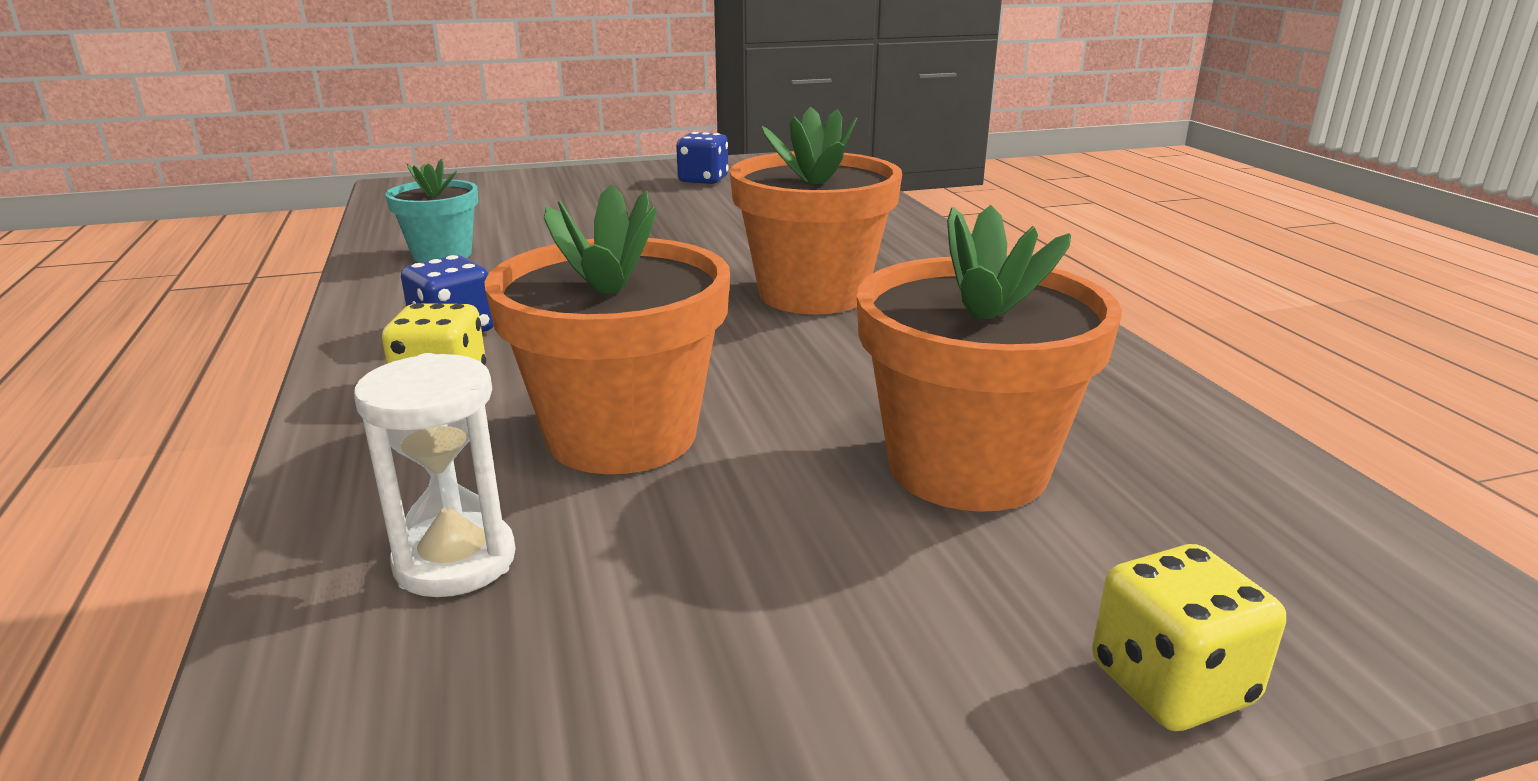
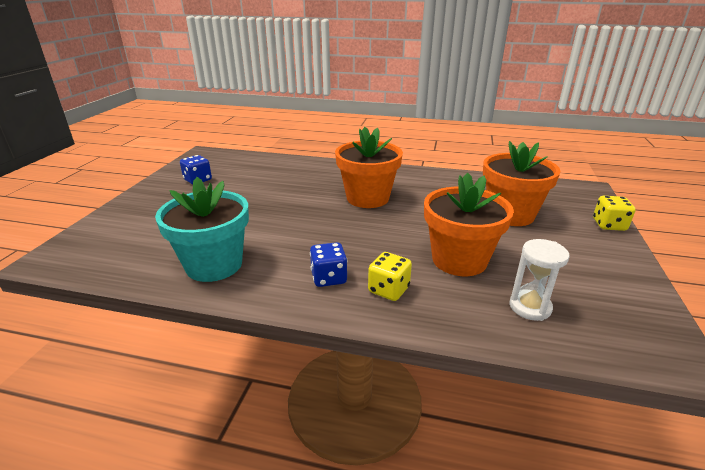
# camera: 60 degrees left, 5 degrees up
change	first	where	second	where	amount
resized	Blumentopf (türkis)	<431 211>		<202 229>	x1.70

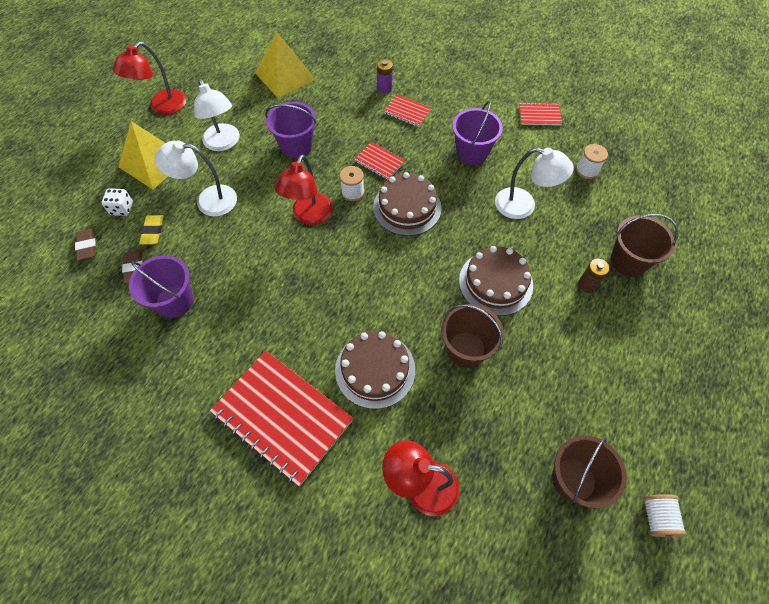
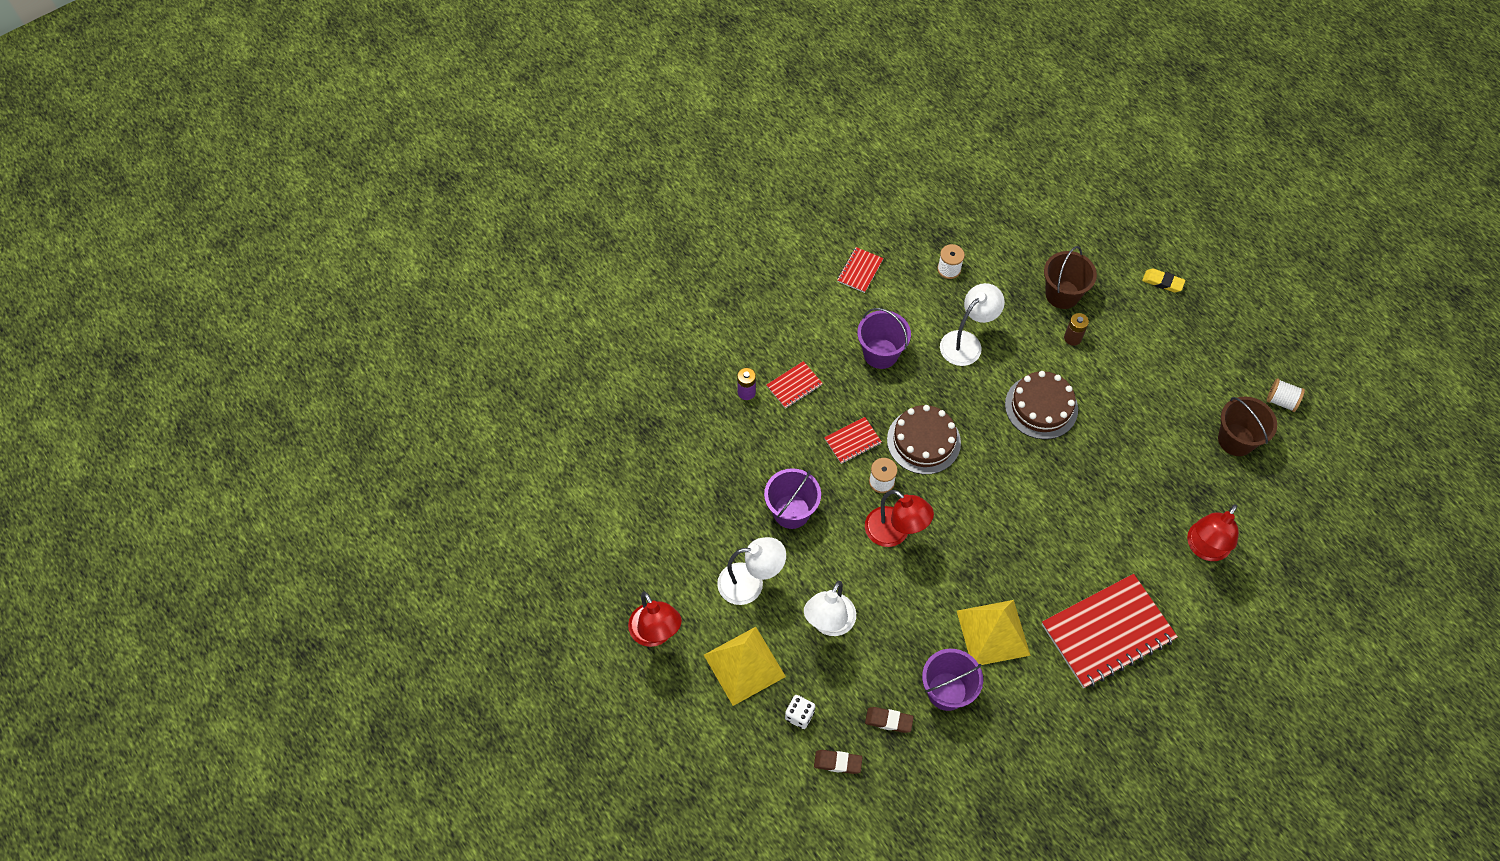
# camera: 65 degrees left, 0 degrees up
change	first	where	second	where	amount
moved	Pyramide (gelb)	<285 64>		<994 632>	
moved	Radiergummi (gelb)	<151 230>		<1163 280>	
removed	Kuchen (braun)	<375 370>			
removed	Eimer (braun)	<472 336>			

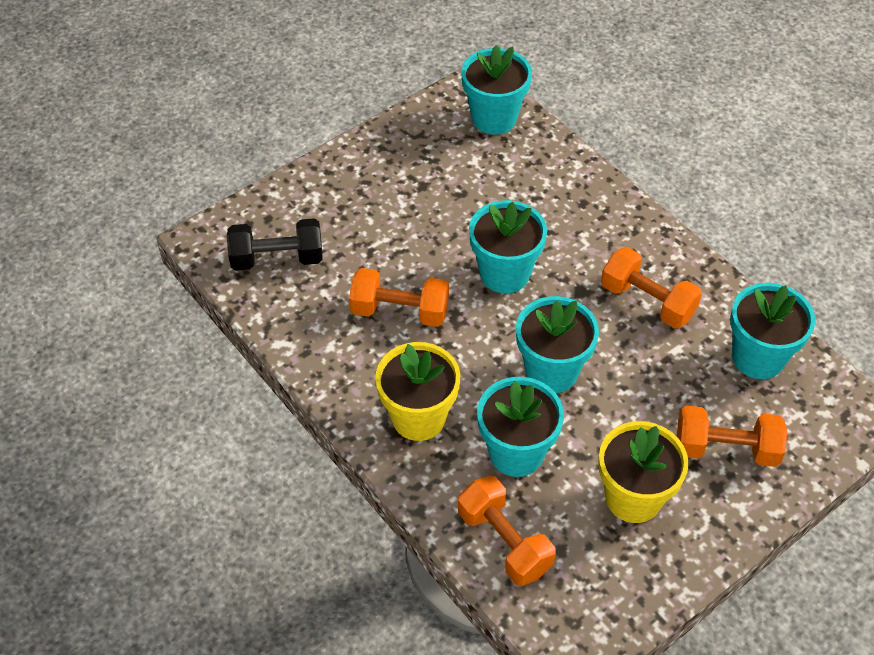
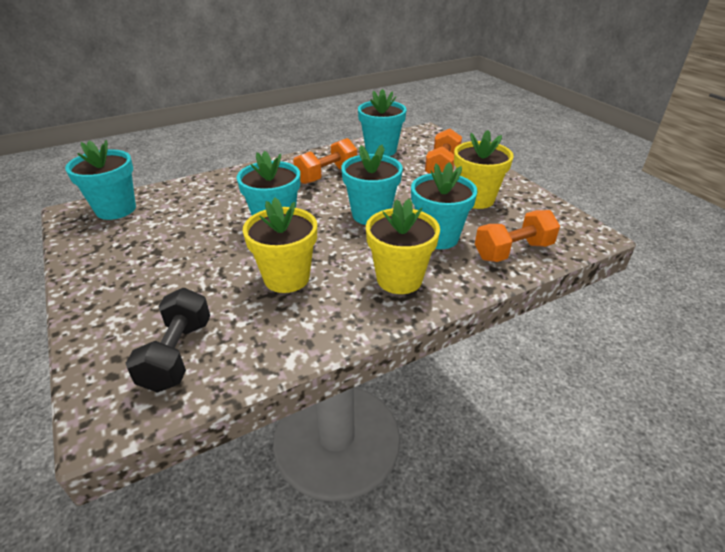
# camera: 80 degrees left, 15 degrees down
change	first	where	second	where	amount
replaced	Hantel (orange)	<399 297>	Blumentopf (gelb)	<280 245>	

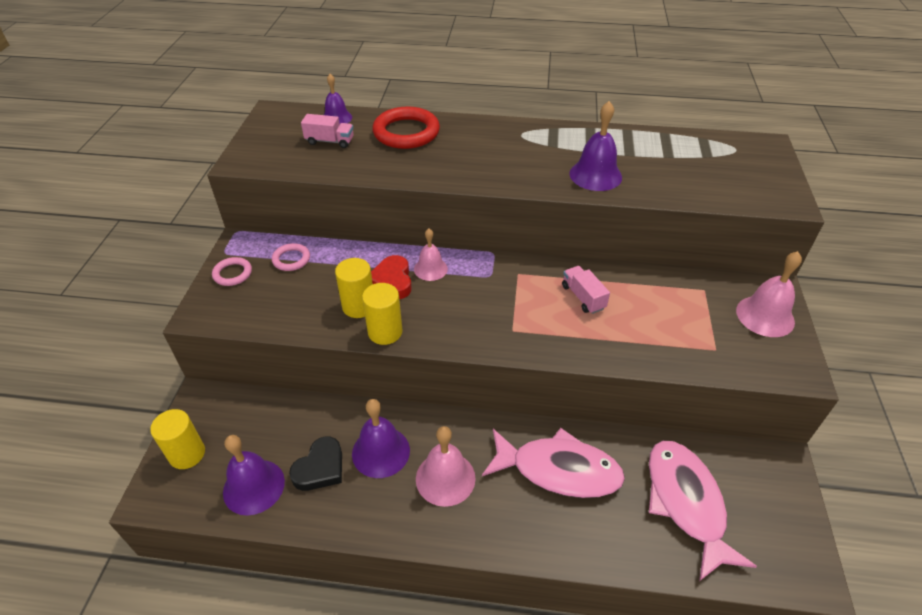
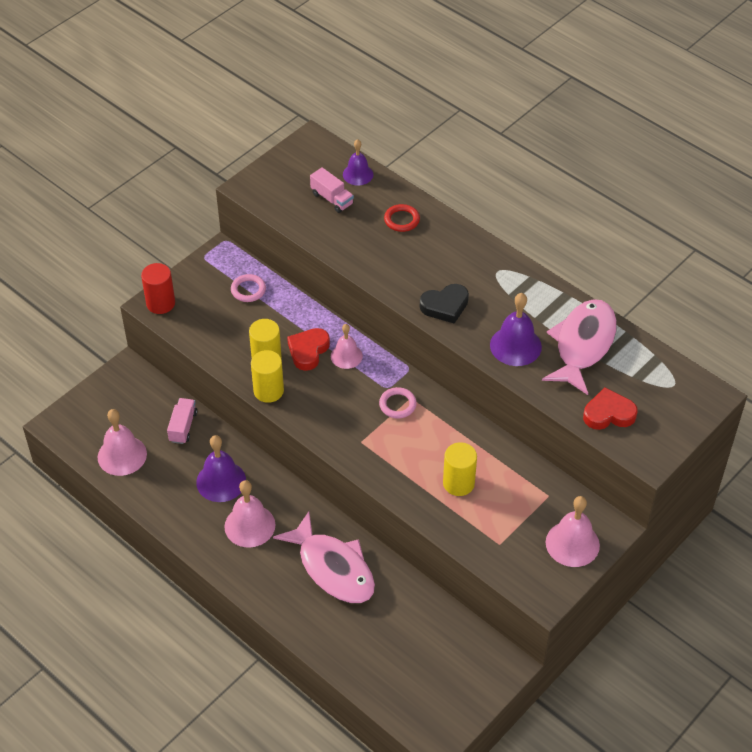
# camera: 35 degrees right, 5 degrees up
change	first	where	second	where	amount
recoloured	Glocke (lila)	<254 475>	Glocke (rosa)	<122 442>	
added			Vollzylinder (rot)	<158 288>	
moved	Lastwagen (rosa)	<586 290>		<182 421>	
moved	Ring (rosa)	<232 271>		<398 403>	
resized	Ring (rot)	<406 127>		<402 218>	x0.53
moved	Herz (schwarz)	<315 463>		<444 304>	
moved	Vollzylinder (gelb)	<177 439>		<460 469>	
moved	Fisch (rosa)	<703 511>		<579 347>	
added			Herz (rot)	<610 408>	

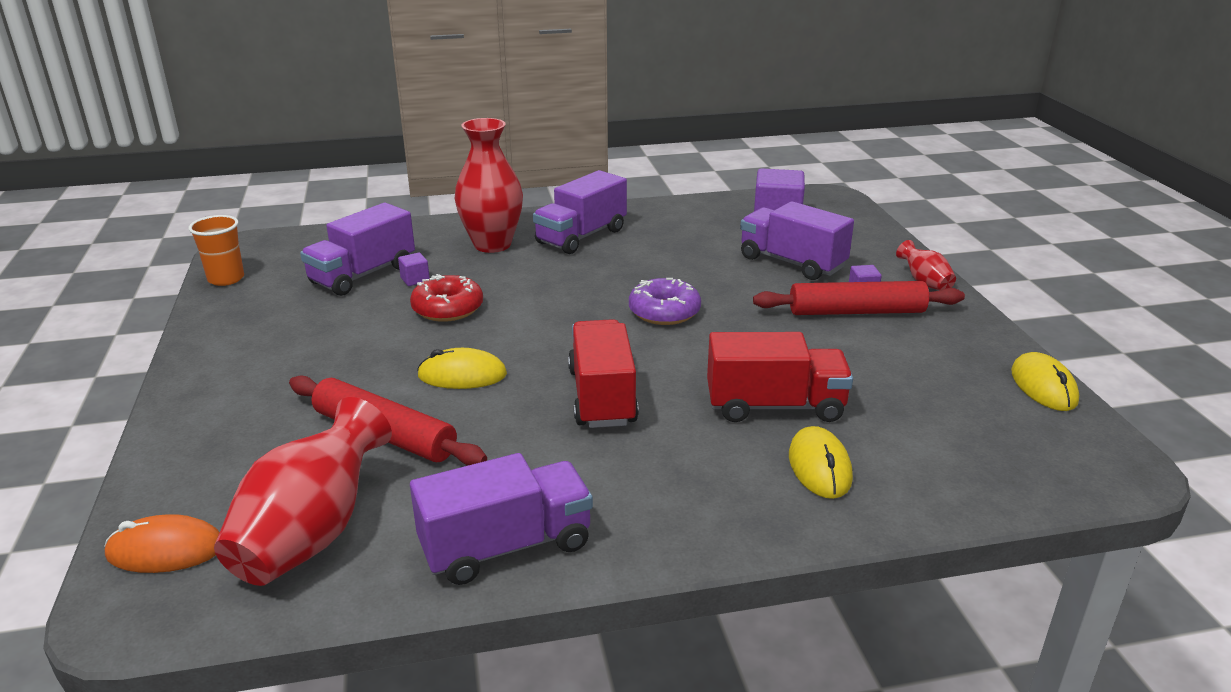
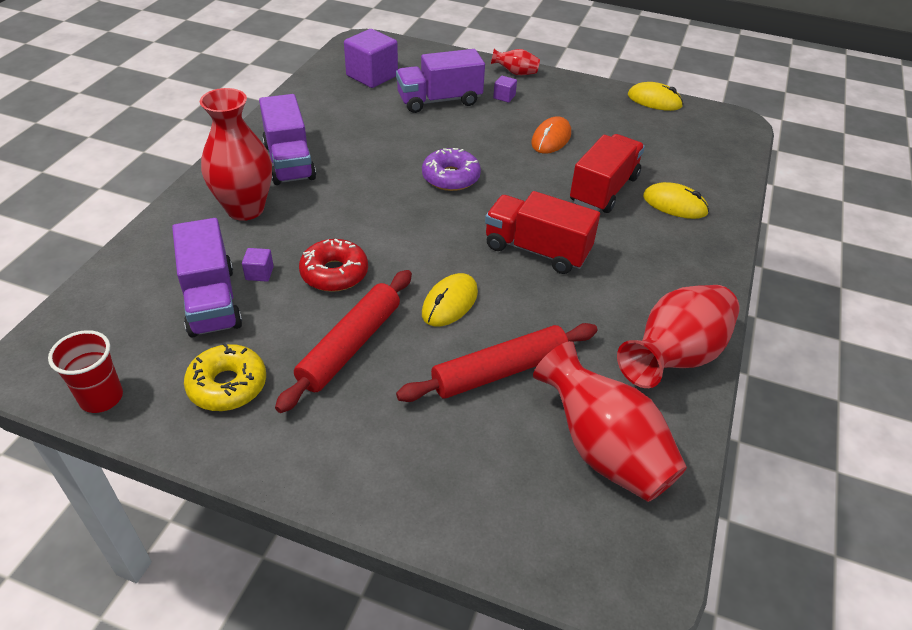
# camera: 60 degrees left, 15 degrees up
change	first	where	second	where	amount
recoloured	Becher (orange)	<216 250>	Becher (rot)	<85 371>	
added			Donut (gelb)	<225 376>	
moved	Nudelholz (rot)	<859 298>		<343 341>	
moved	Computermaus (orange)	<162 543>		<551 135>	
replaced	Lastwagen (lila)	<501 519>	Vase (rot)	<678 336>	

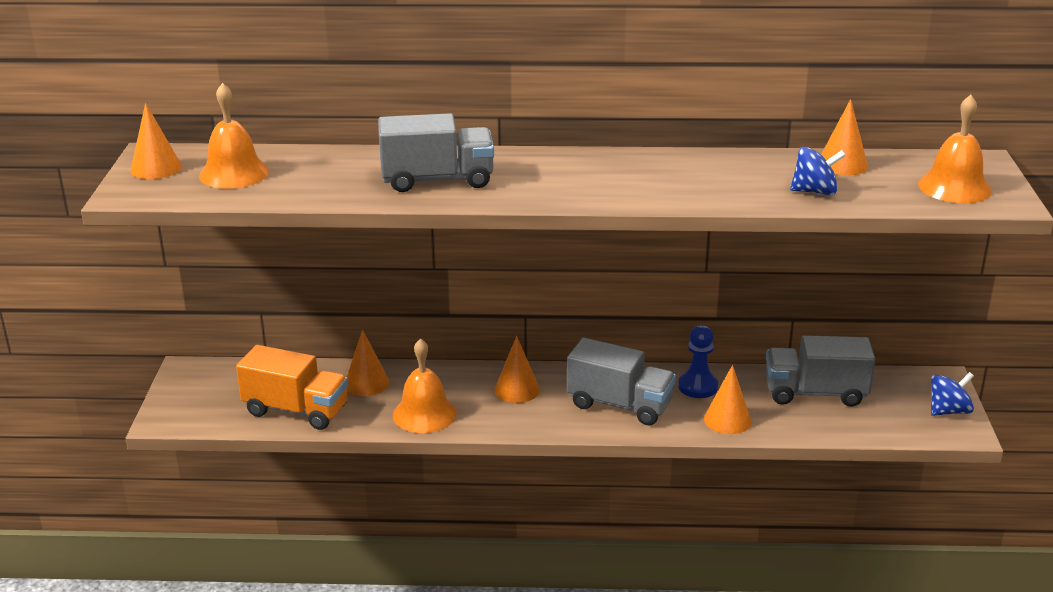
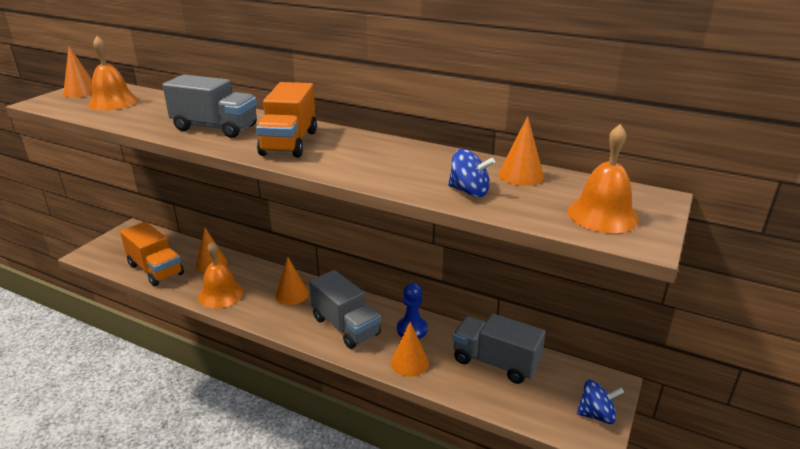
# camera: 25 degrees right, 0 degrees up
change	first	where	second	where	amount
added			Lastwagen (orange)	<286 120>	

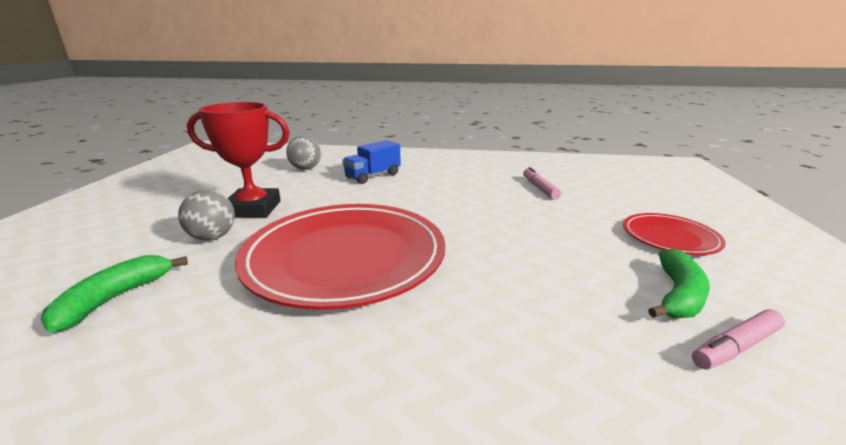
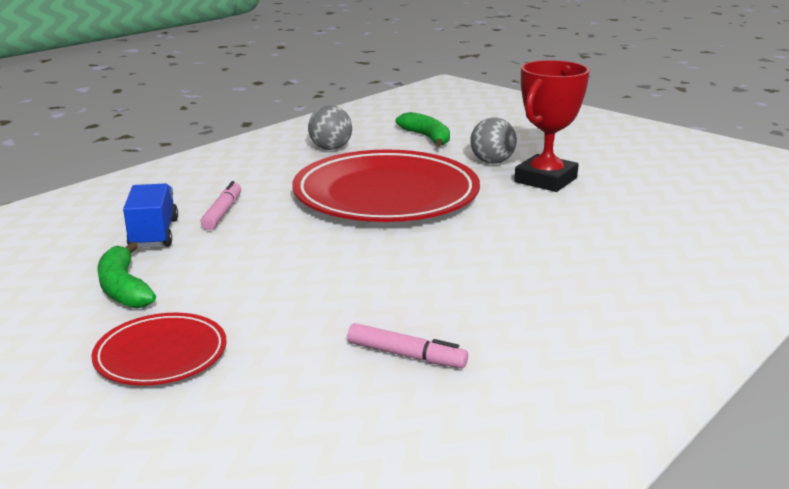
# camera: 125 degrees right, 0 degrees up
change	first	where	second	where	amount
moved	Lastwagen (blau)	<371 162>		<150 215>	
moved	Filzstift (rosa)	<738 339>		<220 205>	
moved	Ball (grau)	<303 153>		<330 127>	

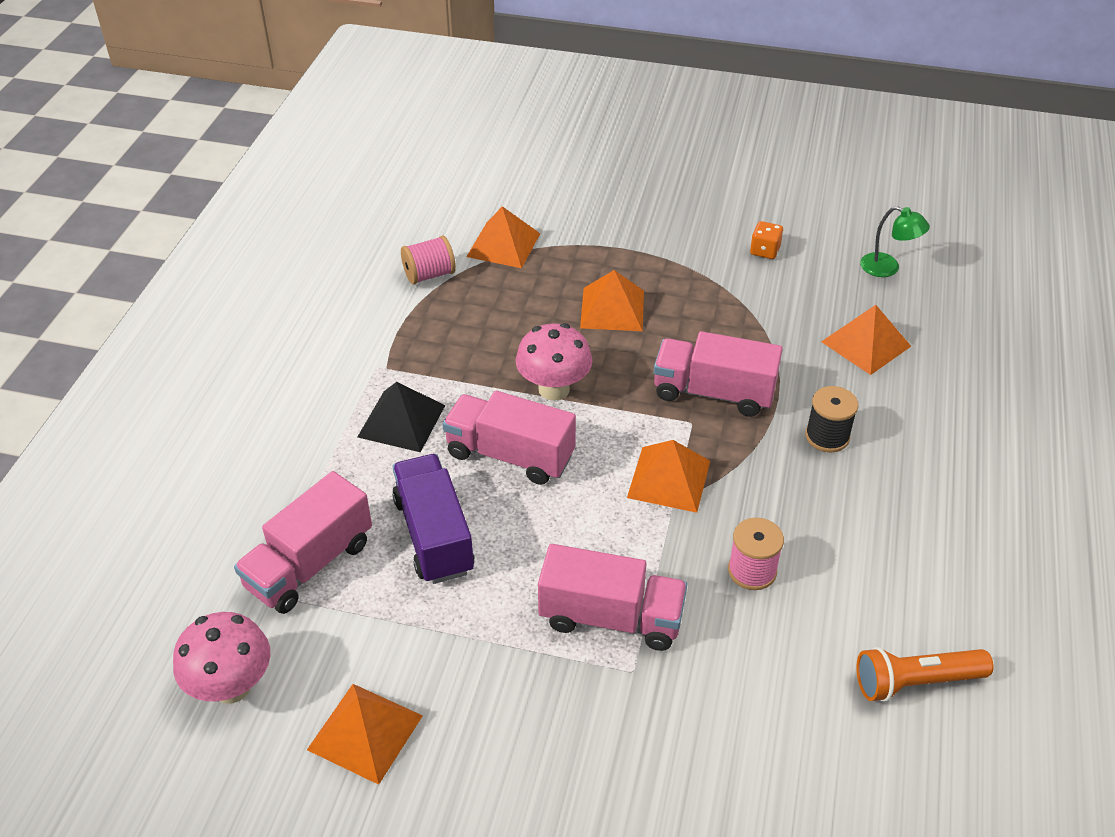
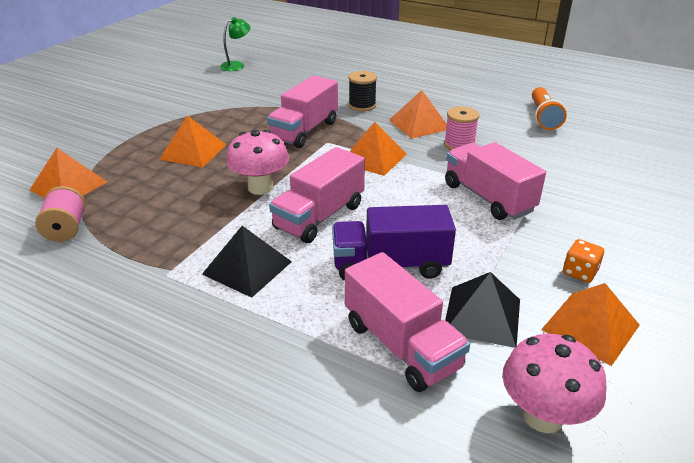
# camera: 75 degrees left, 10 degrees down
change	first	where	second	where	amount
moved	Pyramide (orange)	<866 340>		<418 114>	
turned	Lastwagen (rosa)	<612 597>		<495 181>	60 degrees counterclockwise
added			Pyramide (schwarz)	<482 310>	
moved	Spielwürfel (orange)	<766 240>		<583 261>	

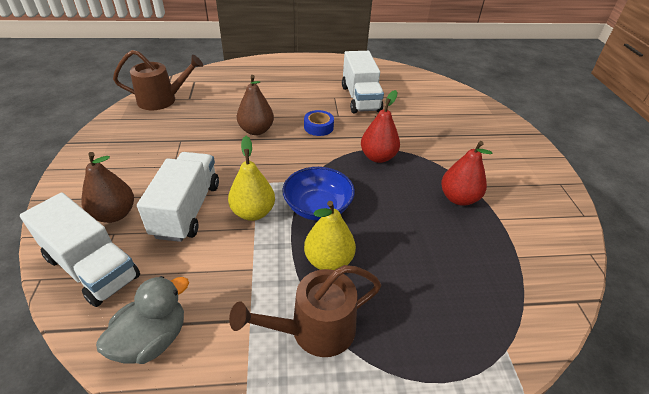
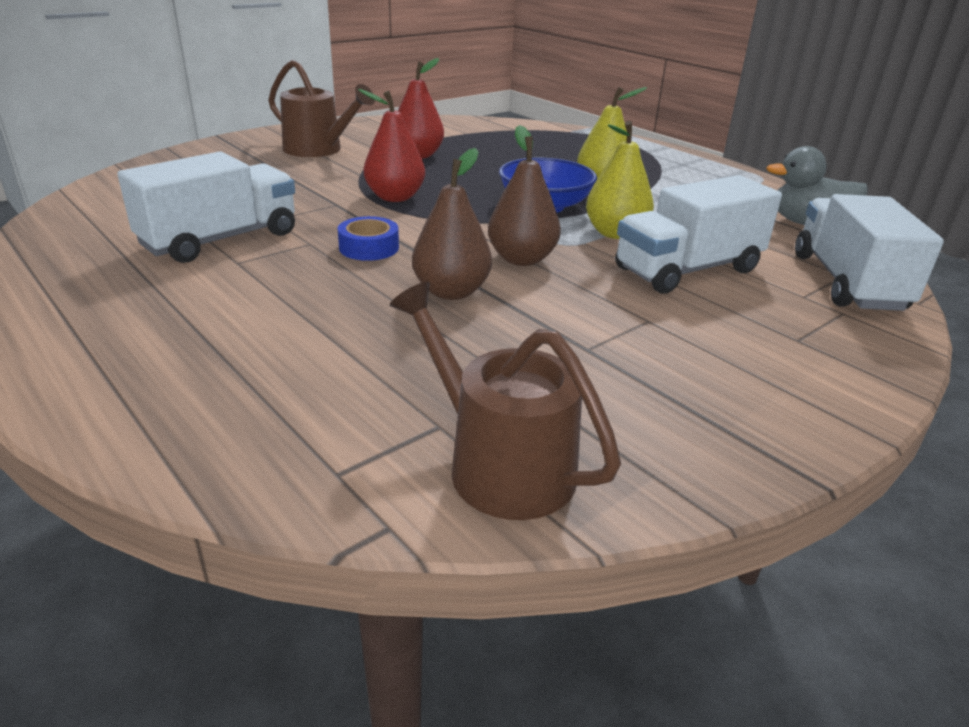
# camera: 125 degrees left, 10 degrees down
change	first	where	second	where	amount
moved	Gießkanne (braun)	<305 311>		<321 108>	
moved	Birne (braun)	<107 187>		<524 195>	

